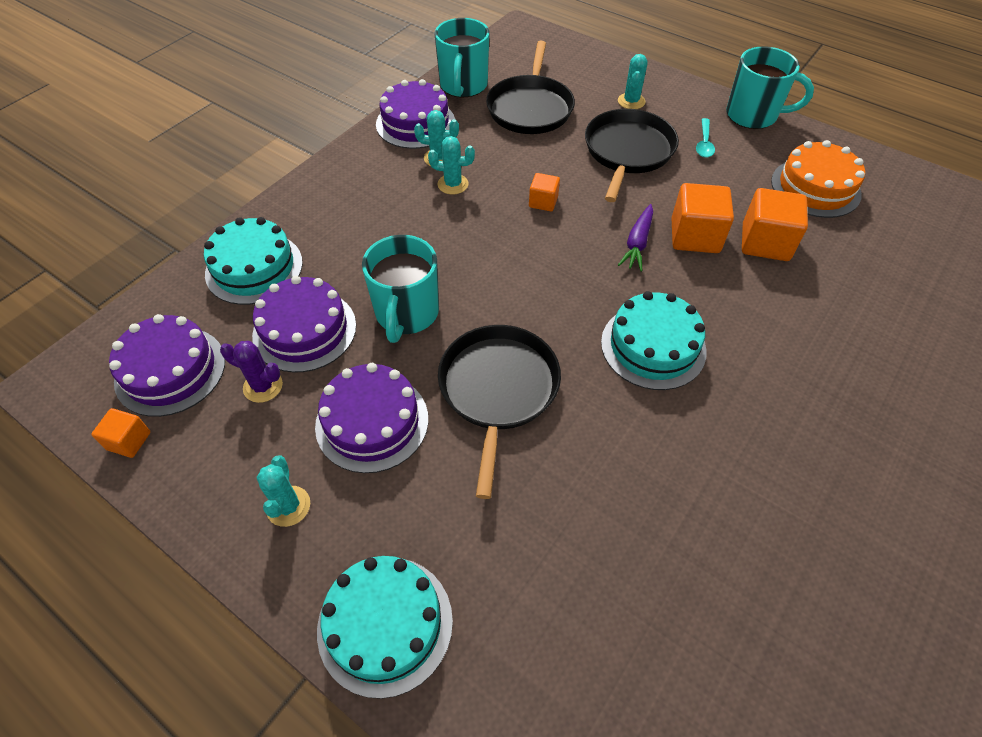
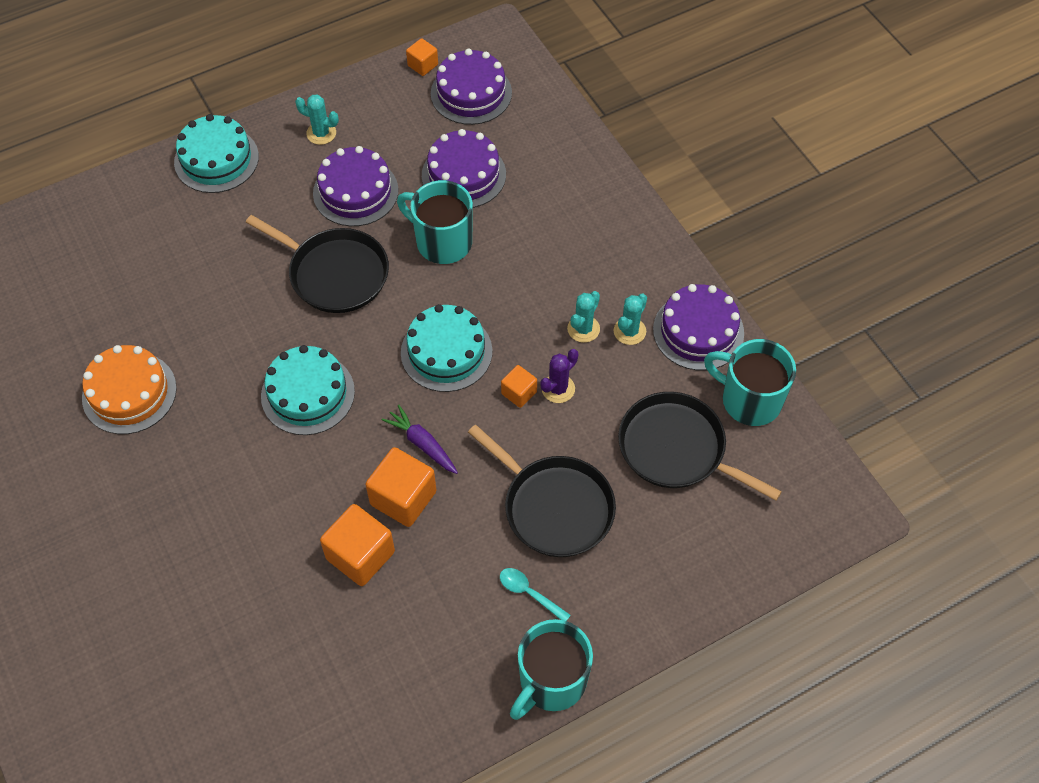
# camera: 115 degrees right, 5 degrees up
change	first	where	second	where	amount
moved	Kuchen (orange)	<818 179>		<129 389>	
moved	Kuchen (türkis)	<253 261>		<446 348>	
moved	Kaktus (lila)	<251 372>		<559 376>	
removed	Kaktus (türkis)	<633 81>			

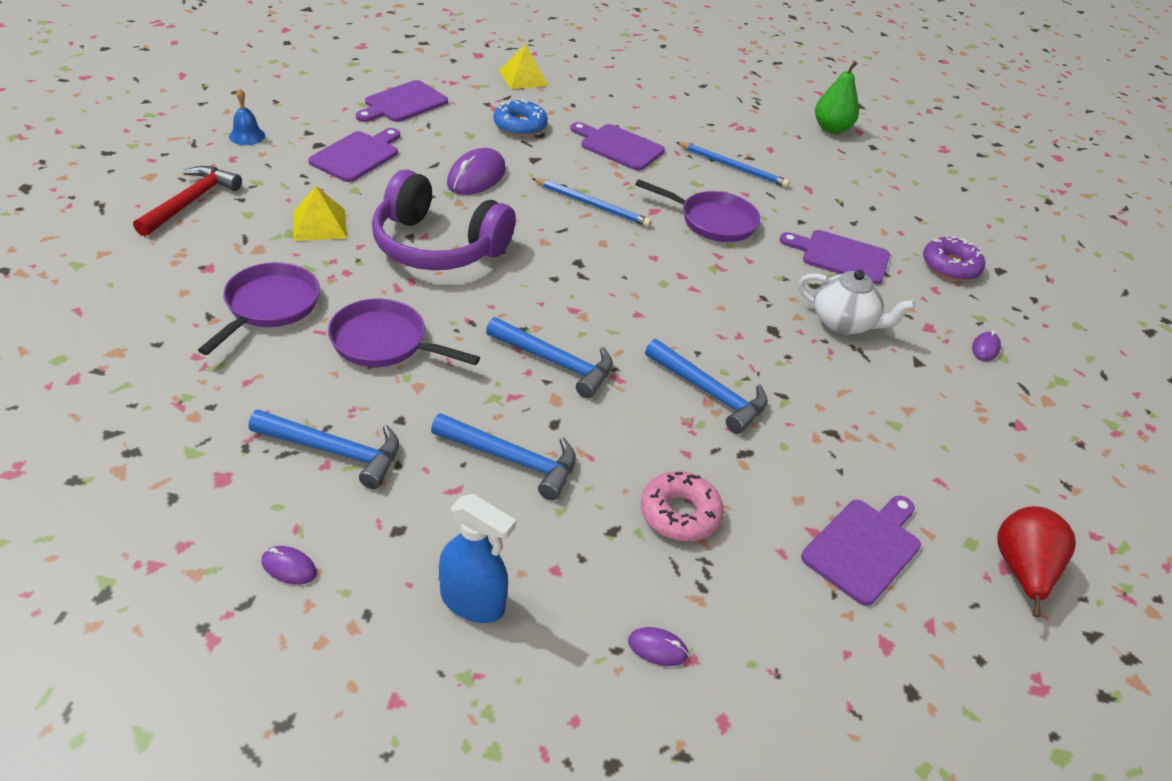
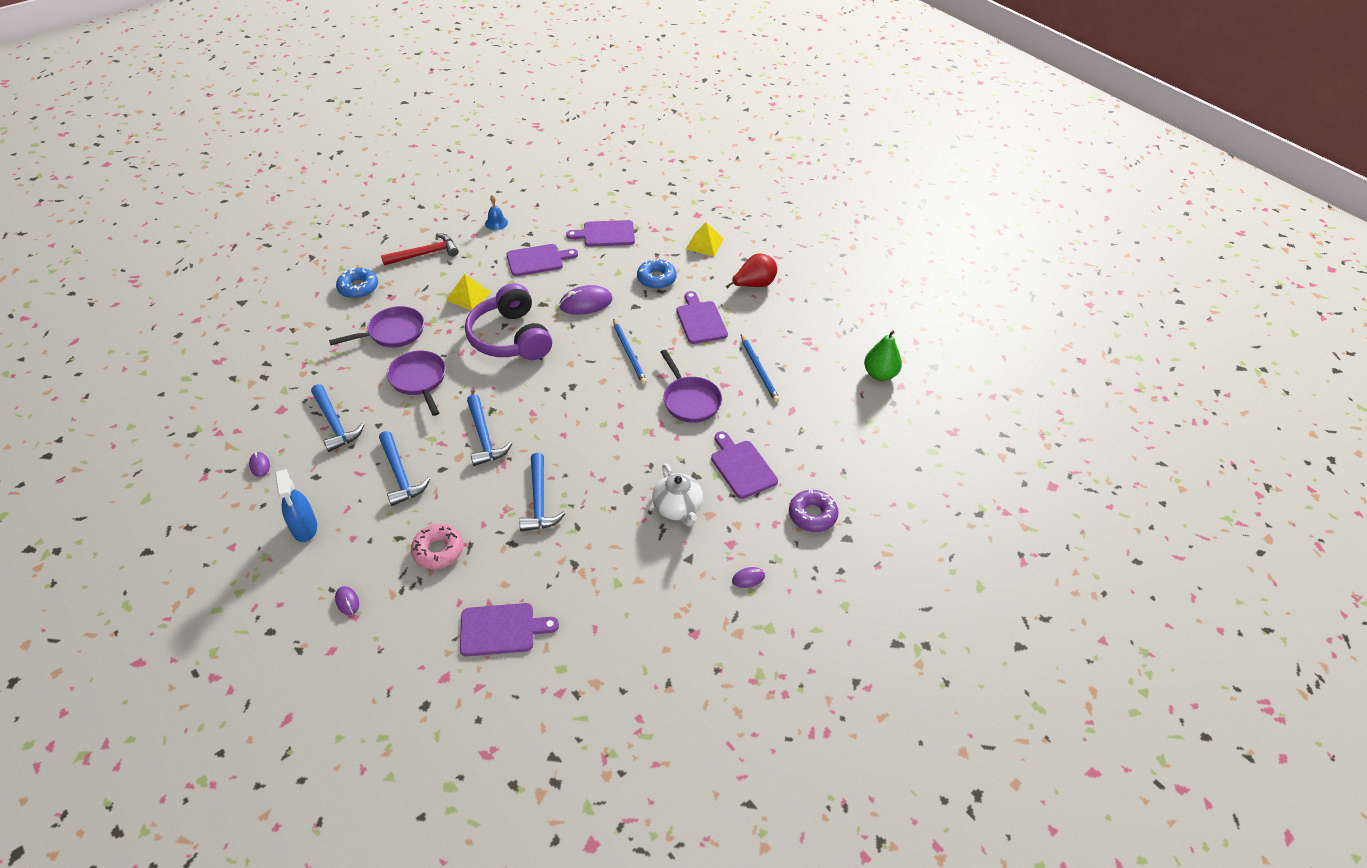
# camera: 45 degrees right, 5 degrees up
change	first	where	second	where	amount
added			Donut (blau)	<357 283>	
moved	Birne (rot)	<1036 561>		<751 271>	

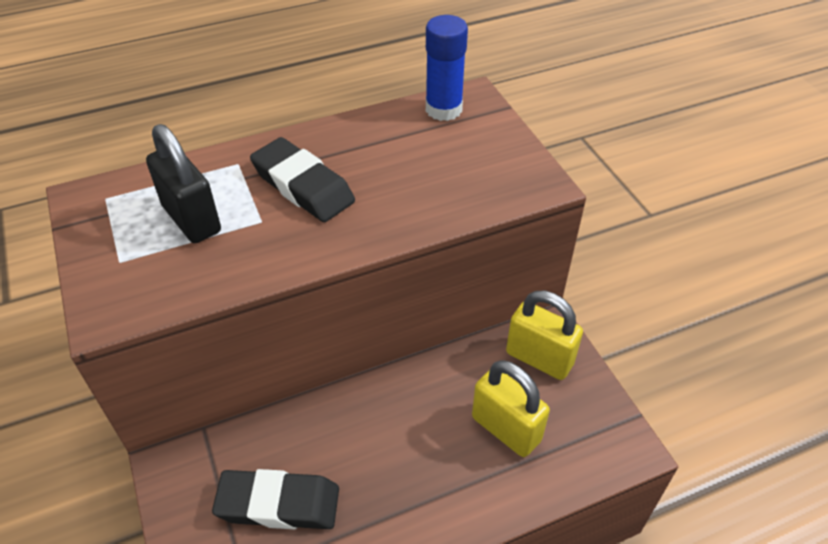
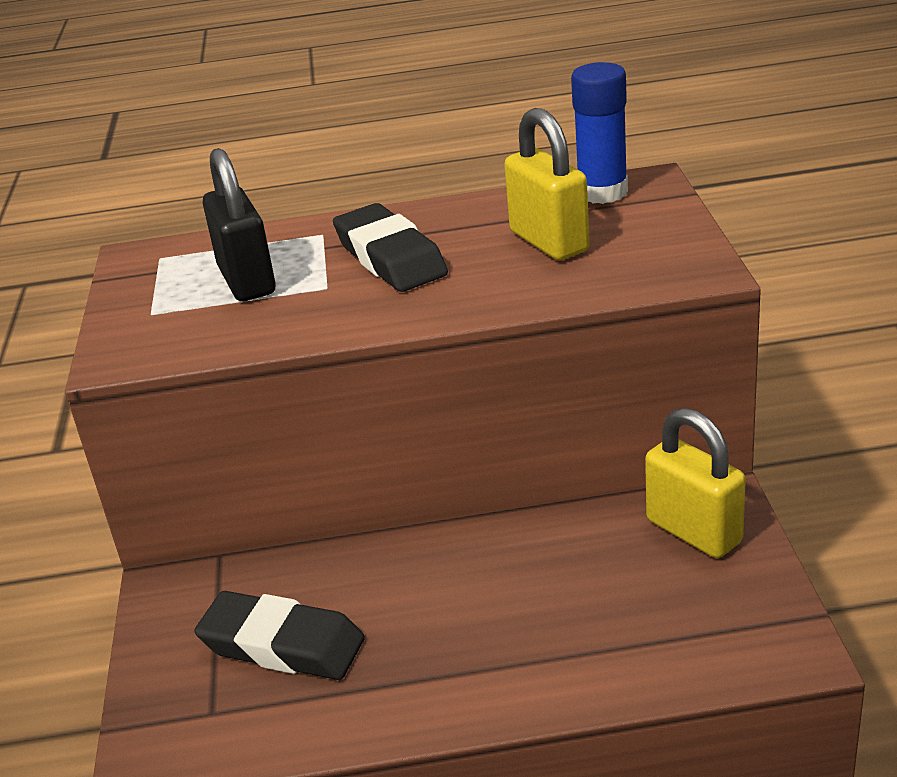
# camera: 20 degrees right, 15 degrees down
change	first	where	second	where	amount
moved	Vorhängeschloss (gelb)	<511 408>		<547 184>	

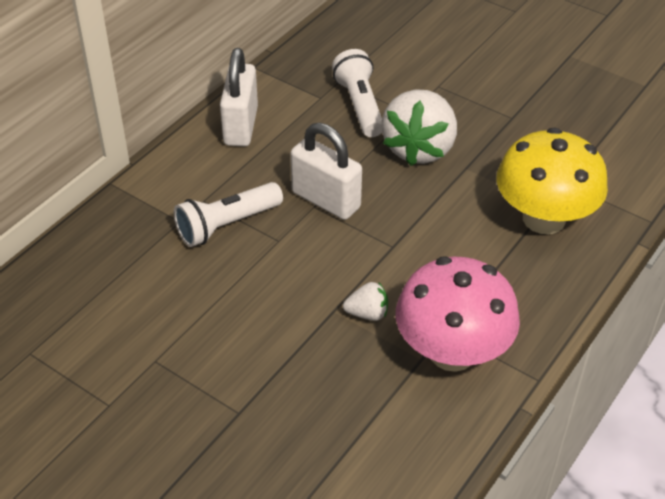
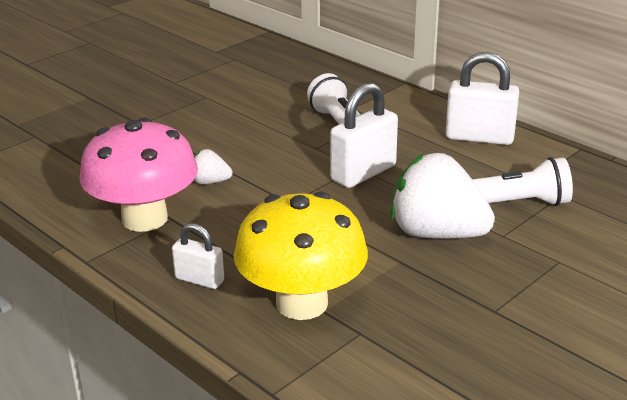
# camera: 100 degrees right, 15 degrees down
change	first	where	second	where	amount
added			Vorhängeschloss (weiß)	<198 256>	
turned	Erdbeere (weiß)	<365 301>		<213 166>	90 degrees clockwise

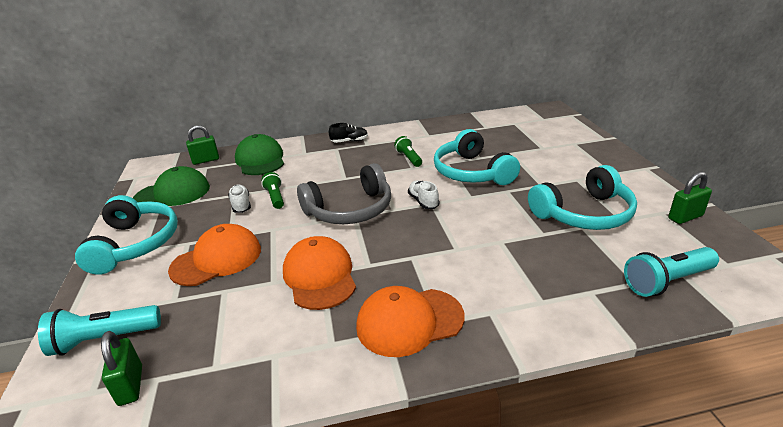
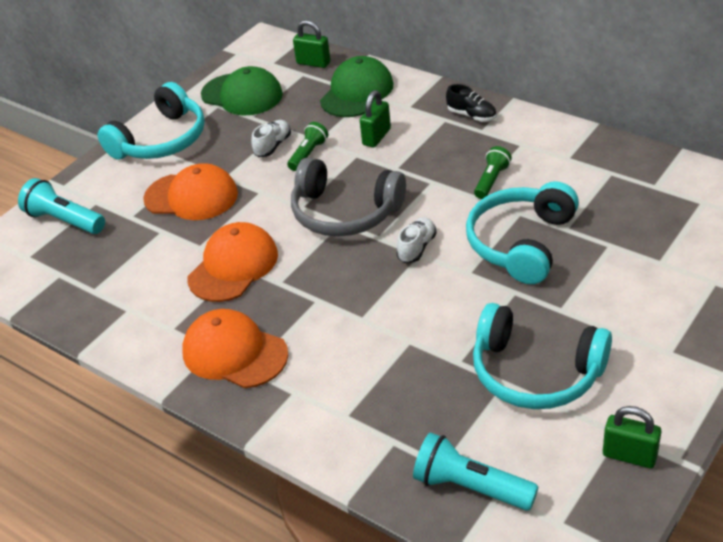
# camera: 50 degrees right, 10 degrees up
change	first	where	second	where	amount
moved	Vorhängeschloss (grün)	<121 368>		<375 118>	

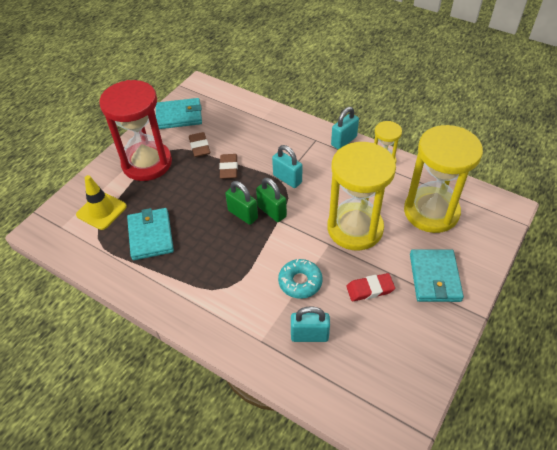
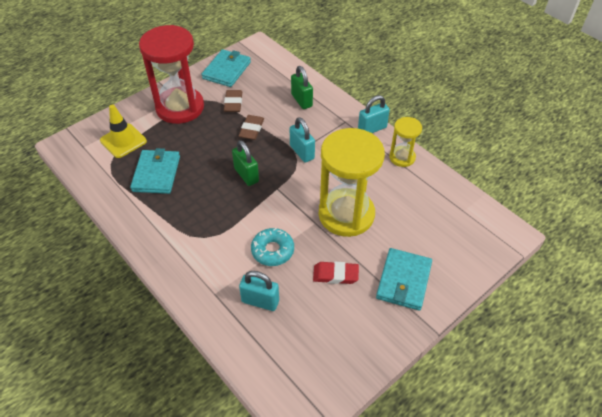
# camera: 15 degrees right, 0 degrees up
change	first	where	second	where	amount
turned	Geldbörse (türkis)	<179 113>		<226 68>	75 degrees counterclockwise
moved	Vorhängeschloss (grün)	<271 200>		<302 87>	
removed	Sanduhr (gelb)	<443 179>			

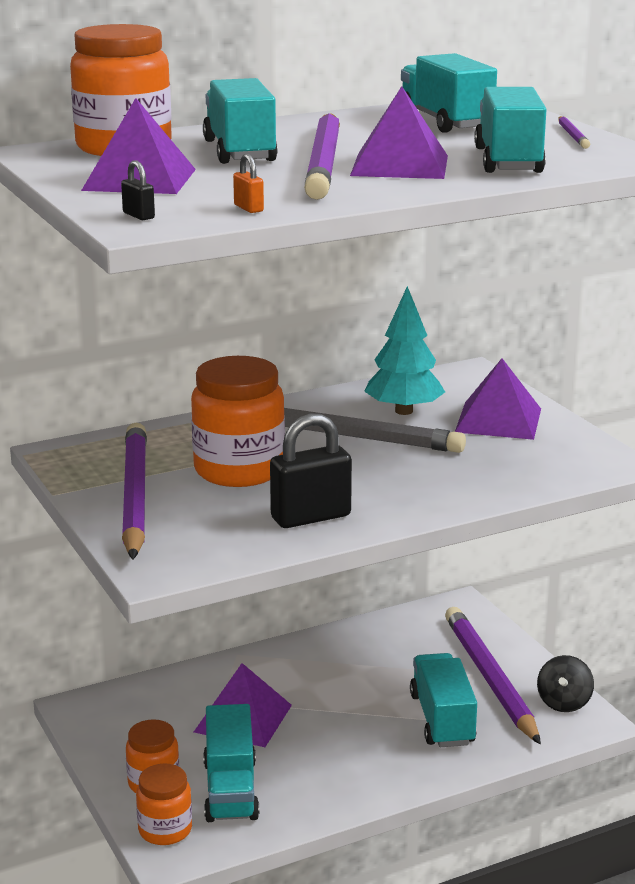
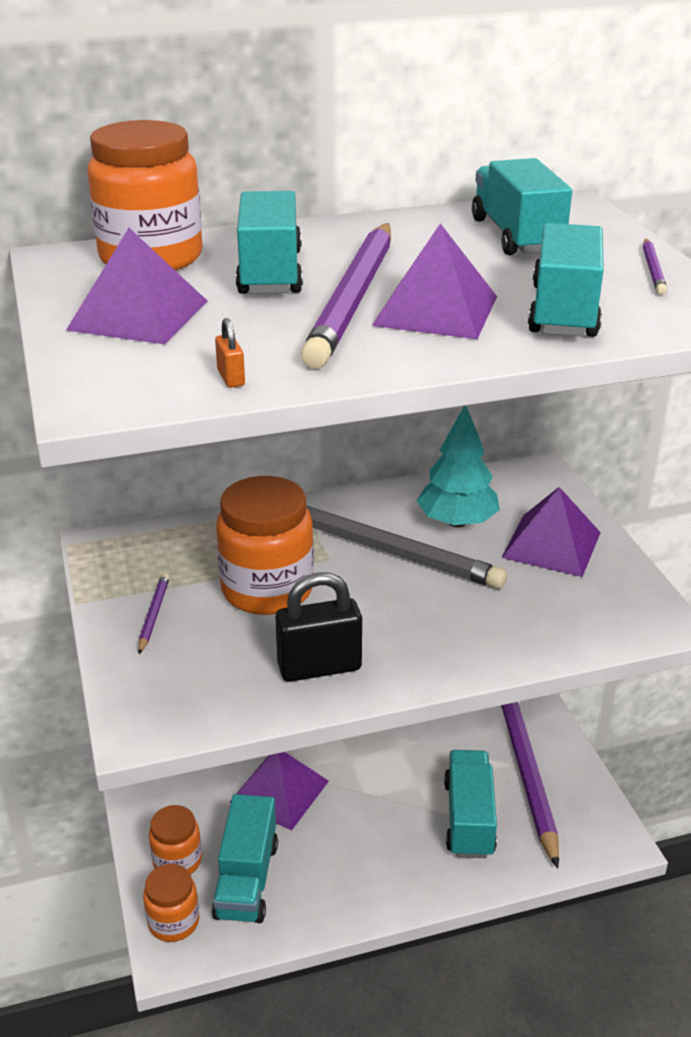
# camera: 10 degrees right, 10 degrees up
change	first	where	second	where	amount
resized	Bleistift (lila)	<134 491>		<154 613>	x0.42
removed	Vorhängeschloss (schwarz)	<138 190>			
removed	Kreisel (schwarz)	<565 683>			

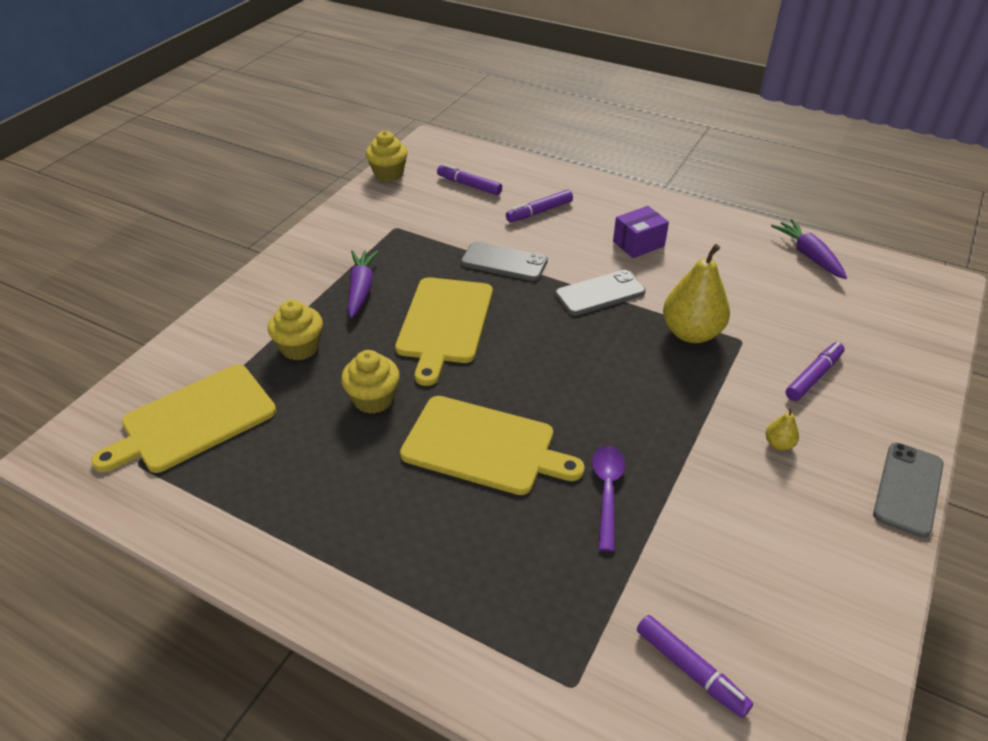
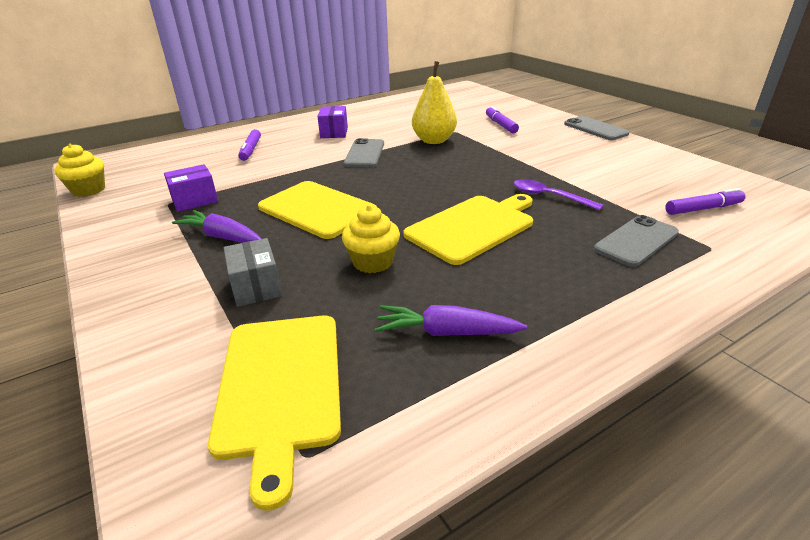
# camera: 60 degrees left, 10 degrees down
change	first	where	second	where	amount
added			Schachtel (lila)	<191 188>	
replaced	Muffin (gelb)	<295 330>	Schachtel (grau)	<253 272>	
moved	Karotte (lila)	<809 249>		<451 320>	
moved	Handy (grau)	<504 261>		<636 241>	
removed	Filzstift (lila)	<469 179>			
removed	Birne (gelb)	<782 429>			

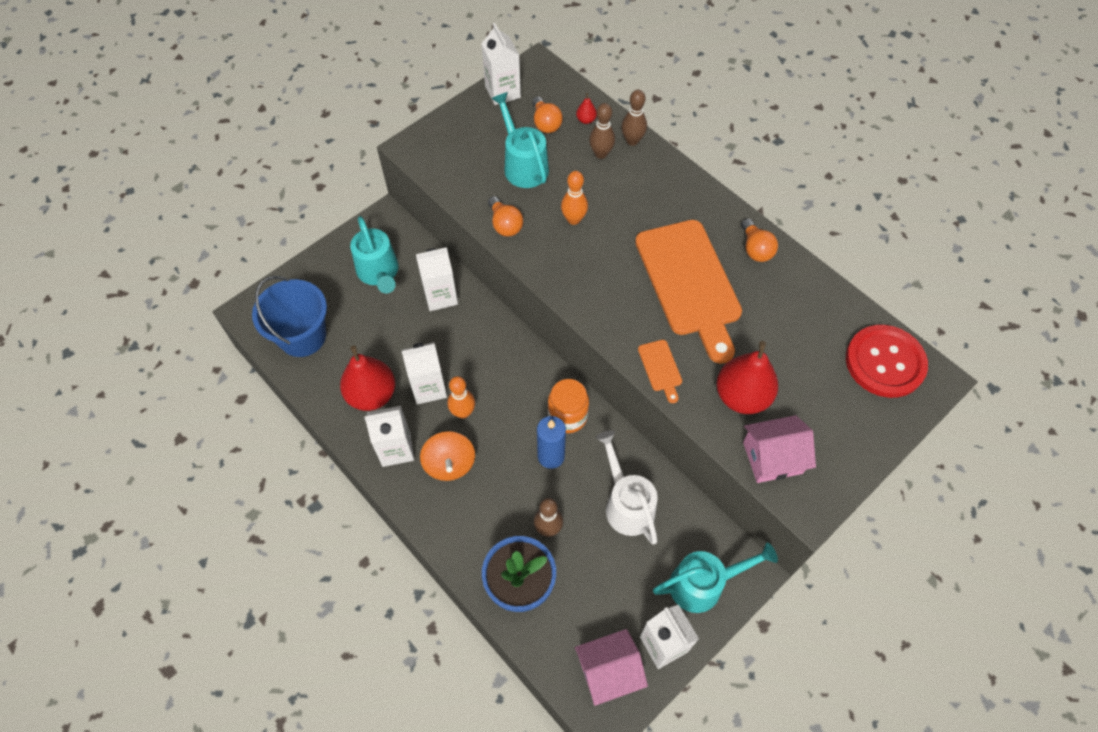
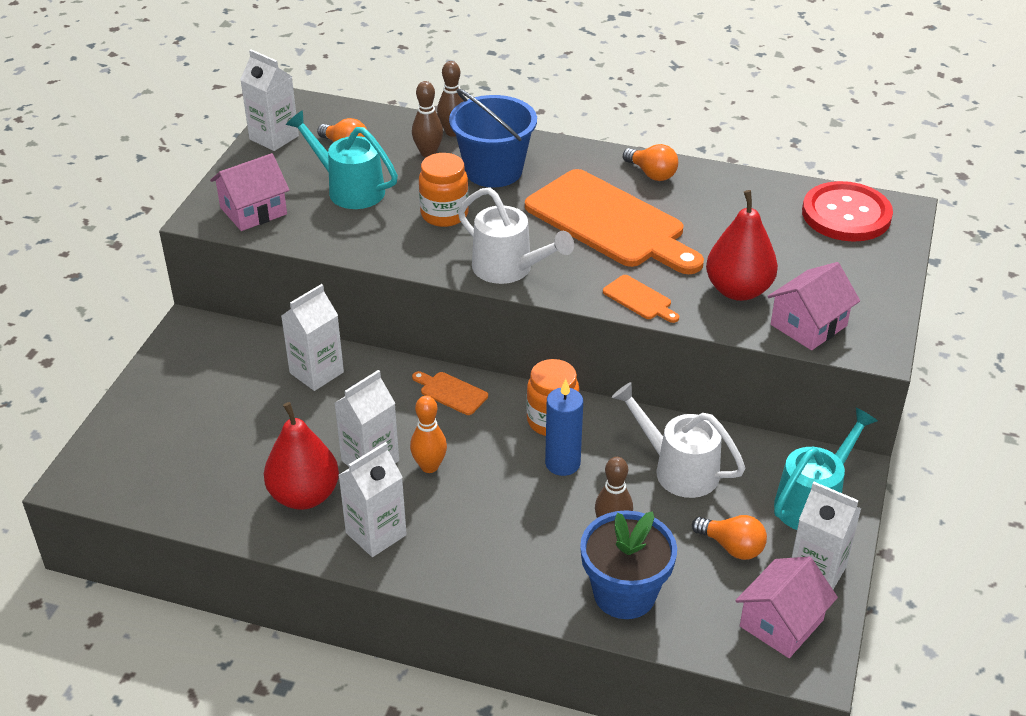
# camera: 30 degrees left, 20 degrees down
change	first	where	second	where	amount
added			Haus (rosa)	<249 192>	
added			Schneidebrett (orange)	<450 393>	
replaced	Bowlingkegel (orange)	<574 198>	Einmachglas (orange)	<444 190>	
moved	Eimer (blau)	<289 316>		<493 138>	
added			Gießkanne (weiß)	<516 235>	
moved	Glühbirne (orange)	<505 216>		<729 537>	
removed	Gießkanne (türkis)	<374 255>			
removed	Kreisel (orange)	<447 456>			
removed	Birne (rot)	<586 108>			

